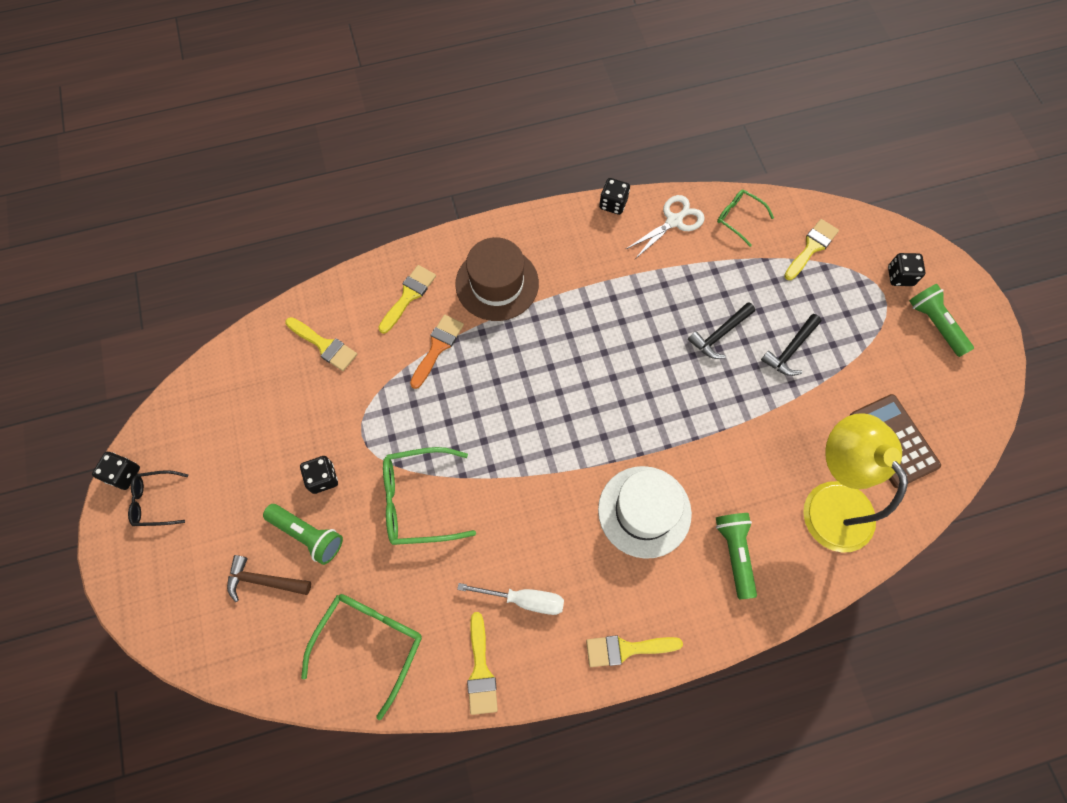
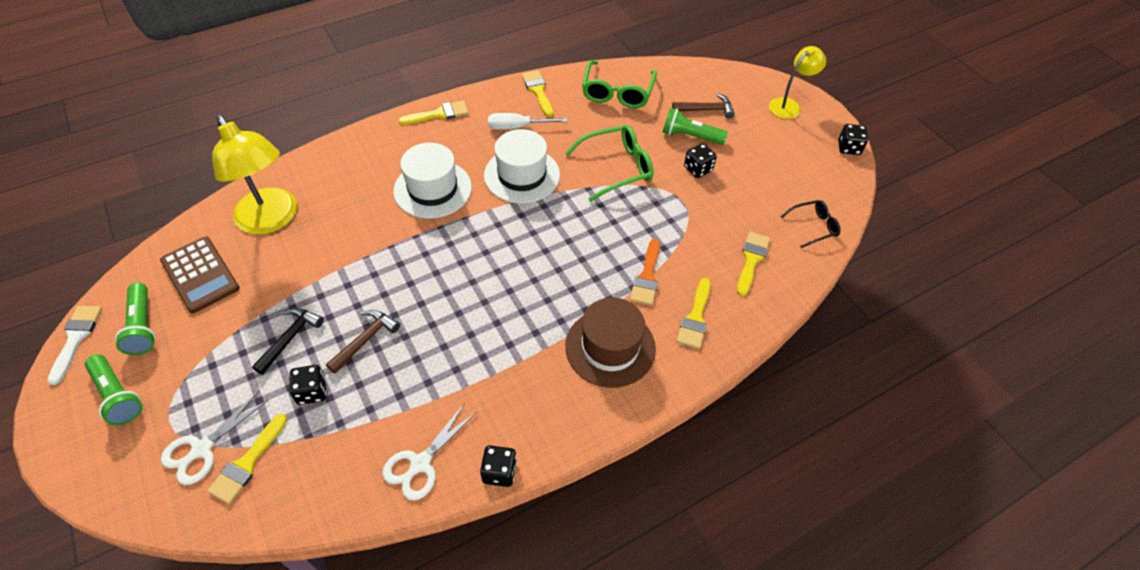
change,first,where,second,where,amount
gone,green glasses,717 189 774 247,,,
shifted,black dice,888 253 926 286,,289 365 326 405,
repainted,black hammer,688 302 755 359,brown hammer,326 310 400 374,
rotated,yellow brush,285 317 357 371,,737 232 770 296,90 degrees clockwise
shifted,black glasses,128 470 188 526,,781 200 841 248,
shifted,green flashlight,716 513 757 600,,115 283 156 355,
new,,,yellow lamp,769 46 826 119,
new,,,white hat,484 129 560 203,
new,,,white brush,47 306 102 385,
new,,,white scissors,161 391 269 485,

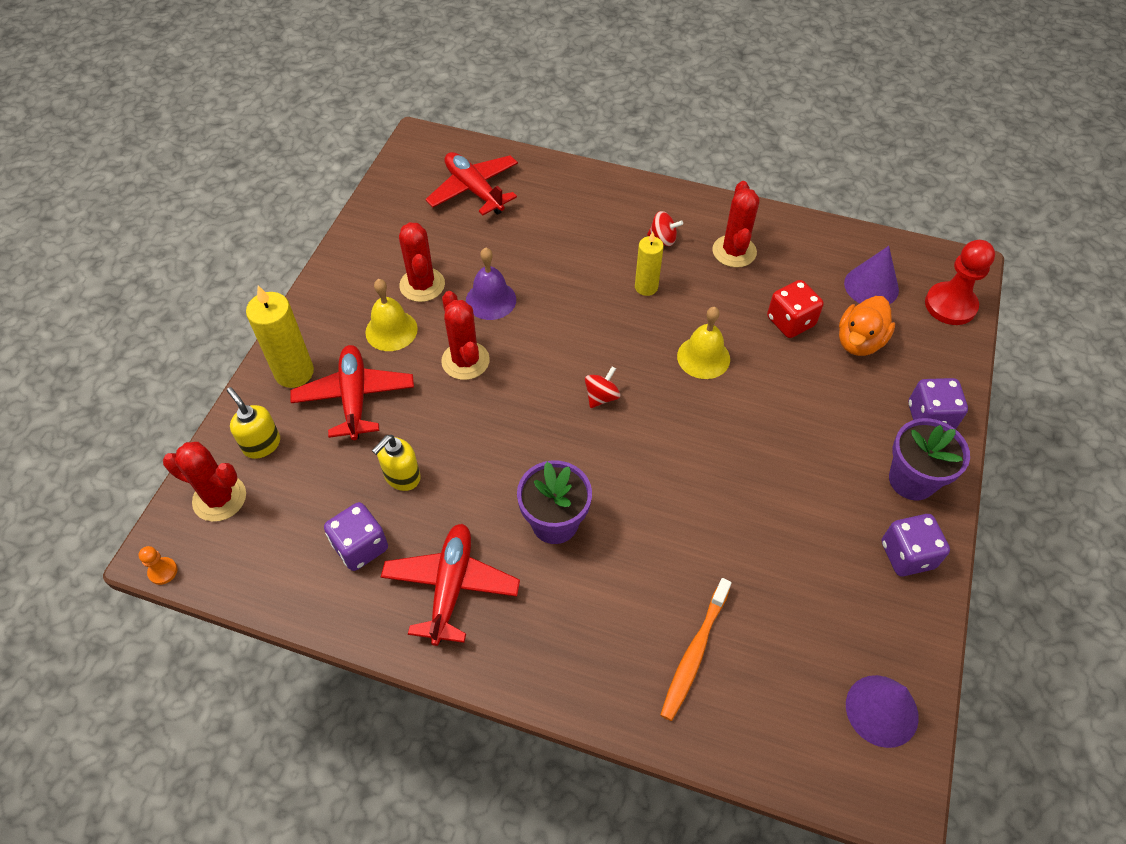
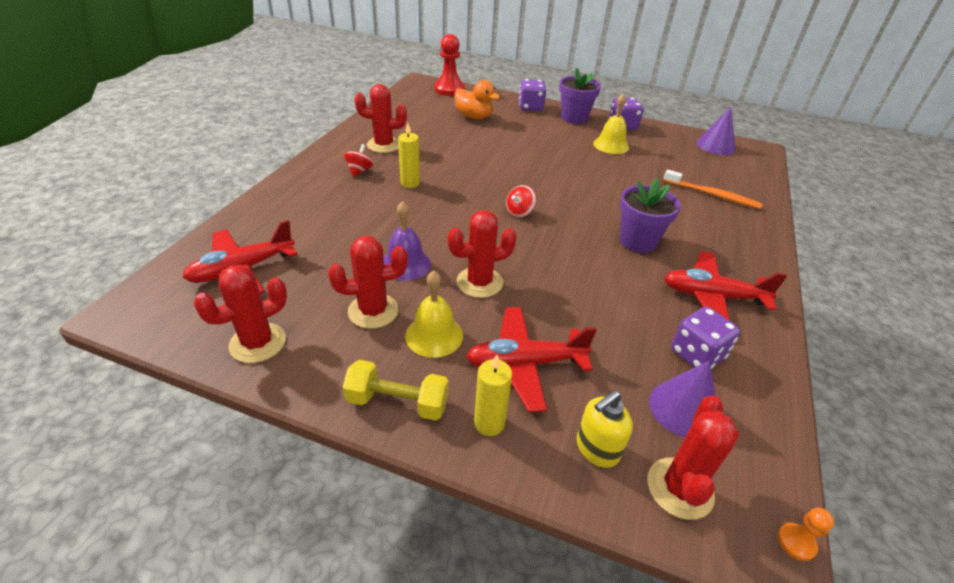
change,first,where,second,where,amount
shifted,purple cone,844 246 899 305,,649 361 716 437,
gone,red dice,767 280 824 338,,,
scaled,yellow candle,246 286 314 388,,474 355 512 436,x0.64
shifted,yellow bell,677 307 730 379,,593 93 629 154,
rotated,red spinning top,585 366 621 408,,506 185 536 217,90 degrees counterclockwise
gone,yellow soap dispenser,372 435 421 491,,,
new,,,red cactus,193 264 287 363,
new,,,yellow dumbbell,343 360 449 421,

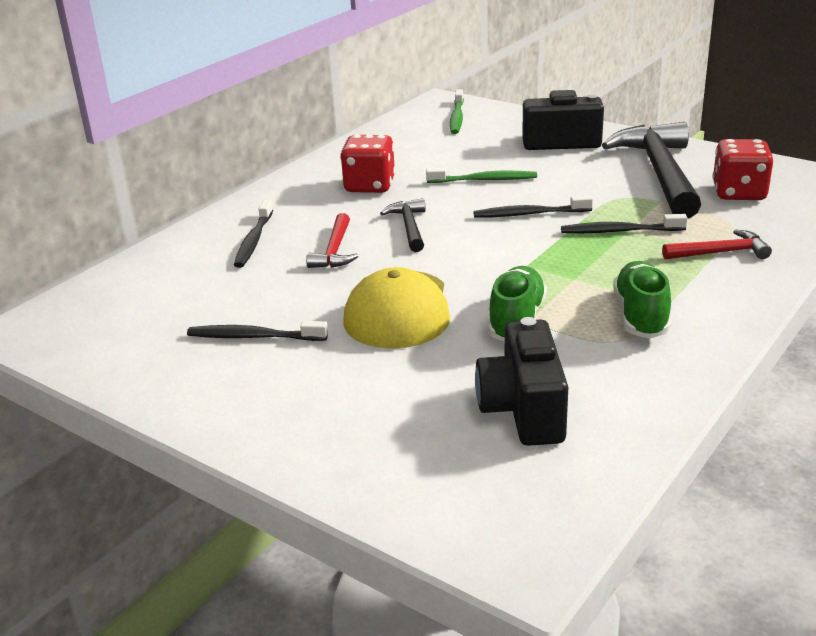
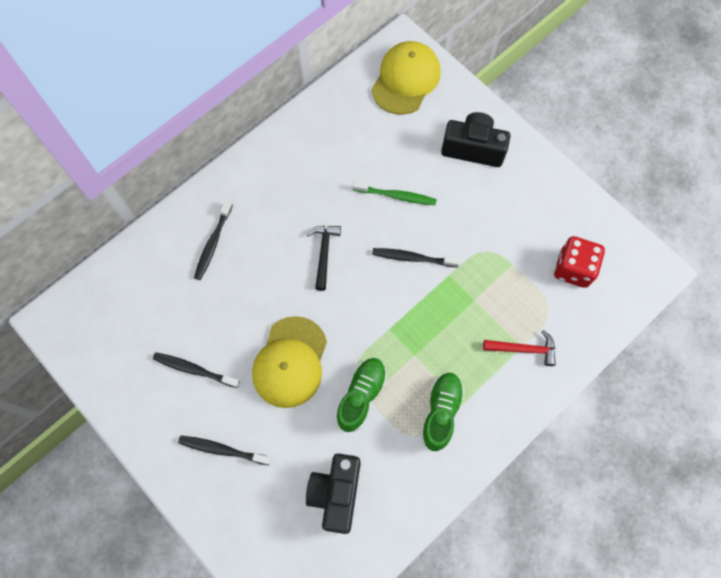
change,first,where,second,where,amount
swapped,green toothbrush,450 89 464 134,yellow cap,371 41 441 115,
gone,black hammer,602 122 701 219,,,
gone,red dice,340 135 395 193,,,
gone,red hammer,306 213 358 268,,,
shifted,black toothbrush,561 214 687 233,,178 436 271 465,

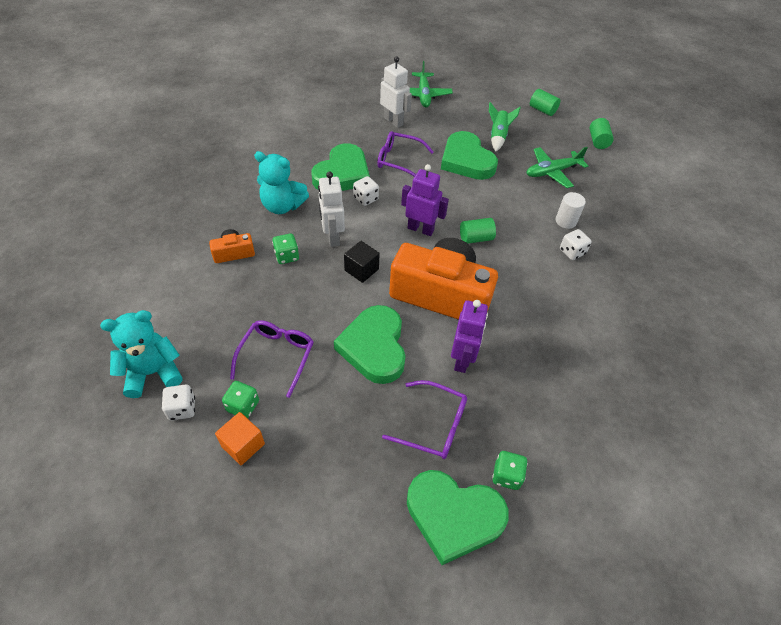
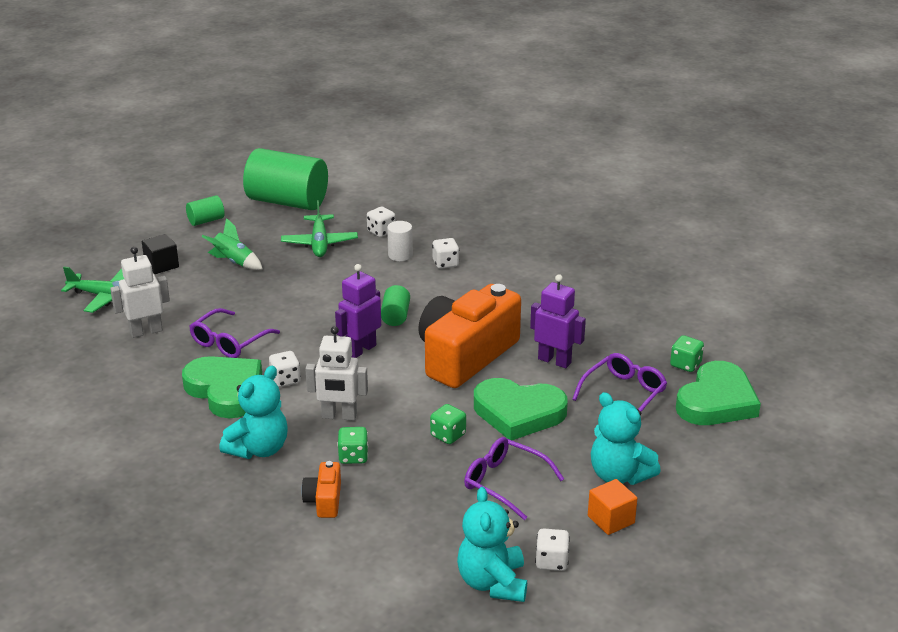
change,first,where,second,where,amount
scaled,green cylinder,590 118 614 149,,243 148 328 210,x2.24
gone,green heart,441 131 498 180,,,
shifted,black cube,344 241 380 283,,142 234 179 274,
shifted,green dice,222 381 259 419,,430 404 466 444,
new,,,white dice,367 207 395 237,
new,,,turquoise teddy bear,591 392 661 485,

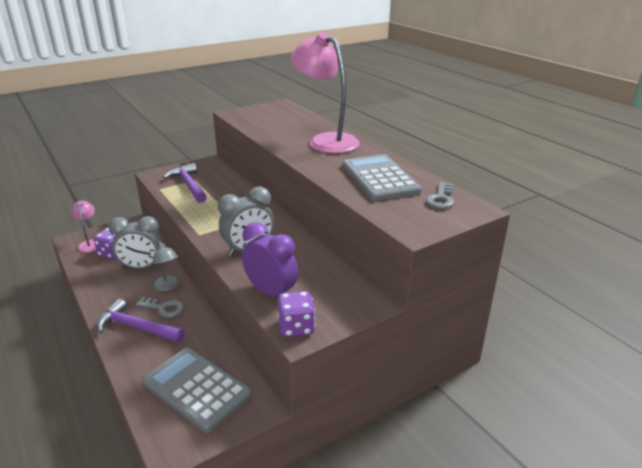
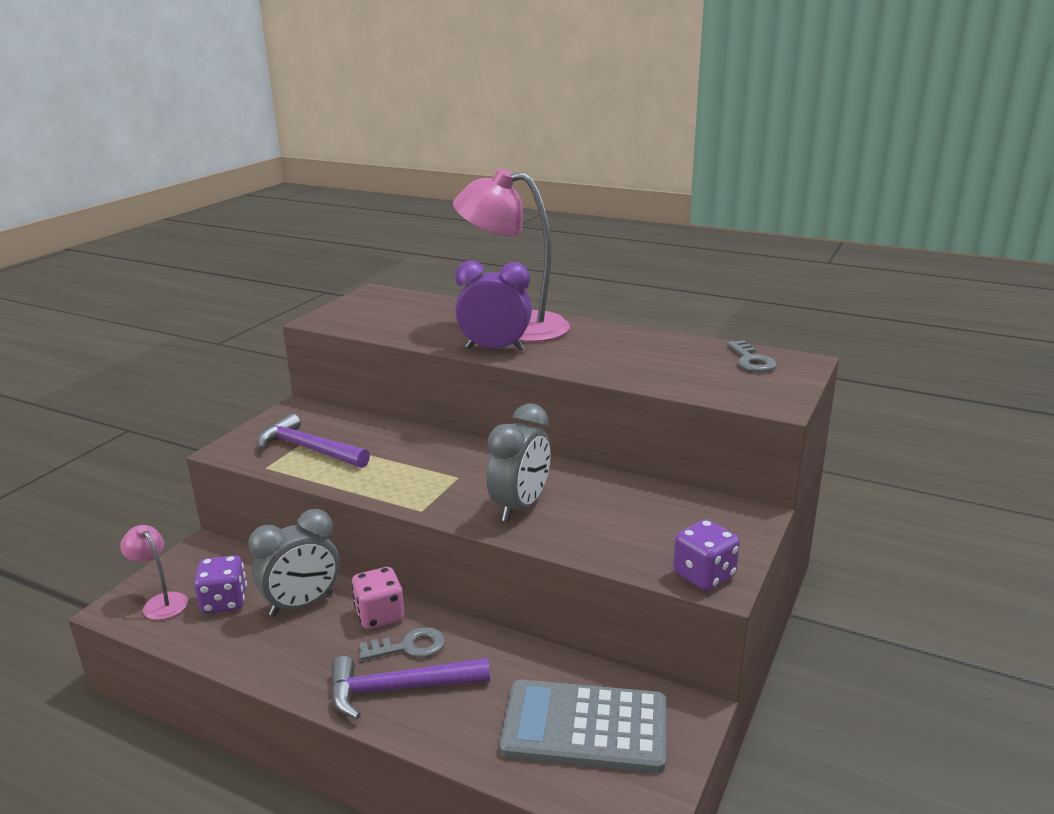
change,first,where,second,where,amount
gone,grey calculator,342 154 422 201,,,
shifted,purple clock,242 222 298 296,,455 261 532 351,
swapped,grey lamp,153 241 179 291,pink dice,351 567 404 629,

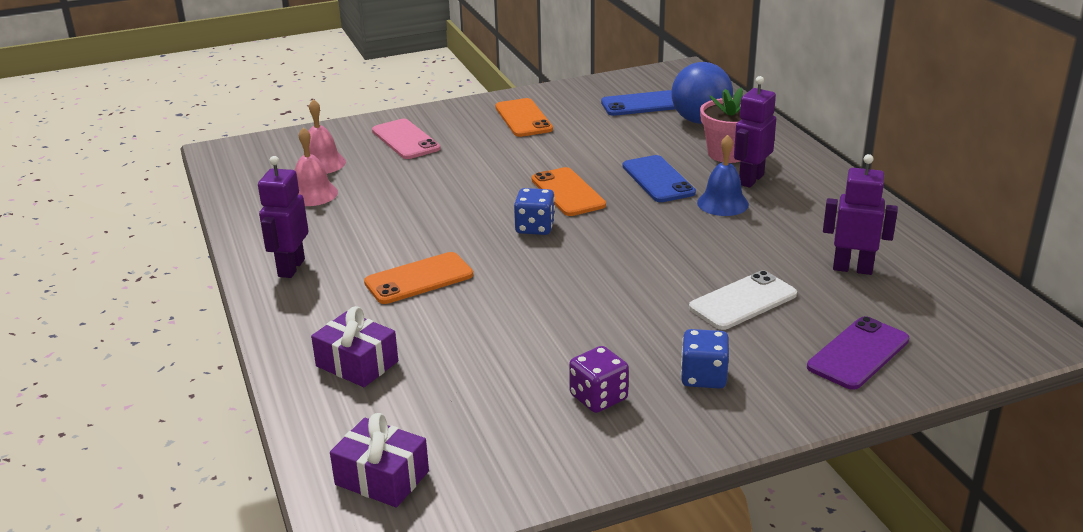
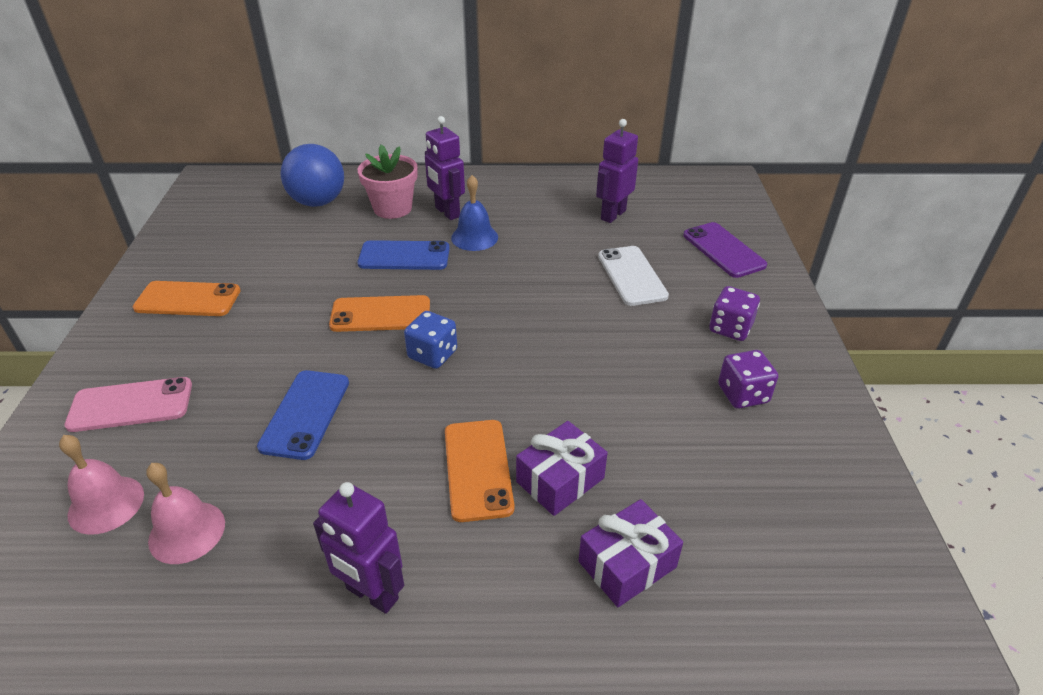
change,first,where,second,where,amount
shifted,blue phone,601 90 676 116,,257 370 349 460,
repainted,blue dice,681 329 729 389,purple dice,709 286 760 341,
shifted,purple gift,330 413 429 508,,516 421 608 516,

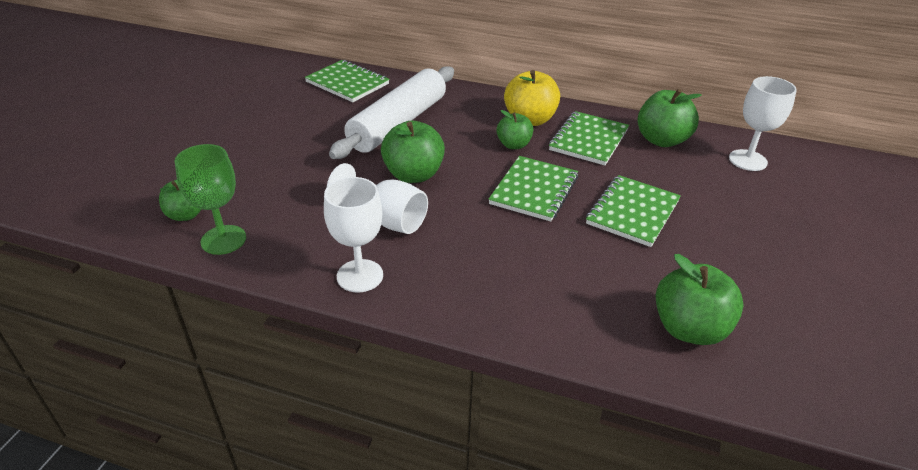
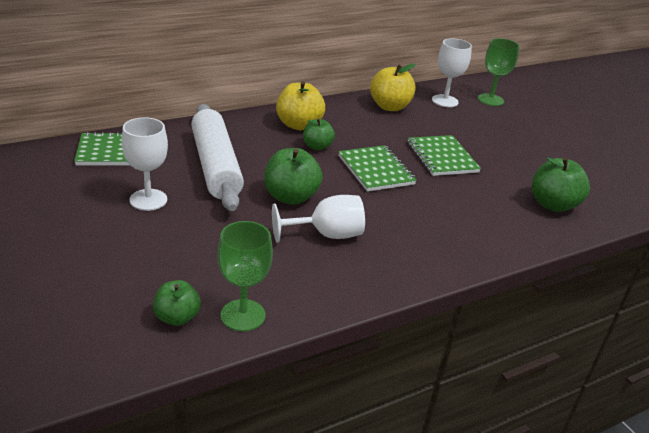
change,first,where,second,where,amount
repainted,green apple,637 89 702 147,yellow apple,370 64 416 111,
gone,green notebook,549 111 629 165,,,
shifted,white goblet,324 177 383 293,,122 117 168 211,
new,,,green goblet,478 38 519 106,

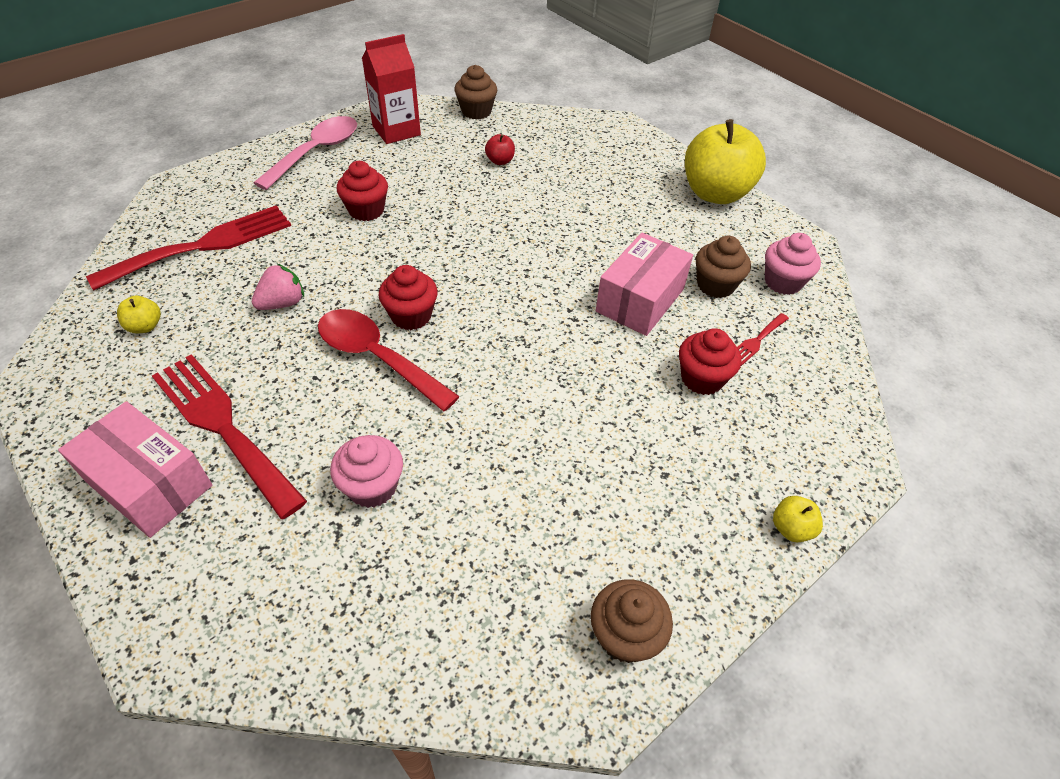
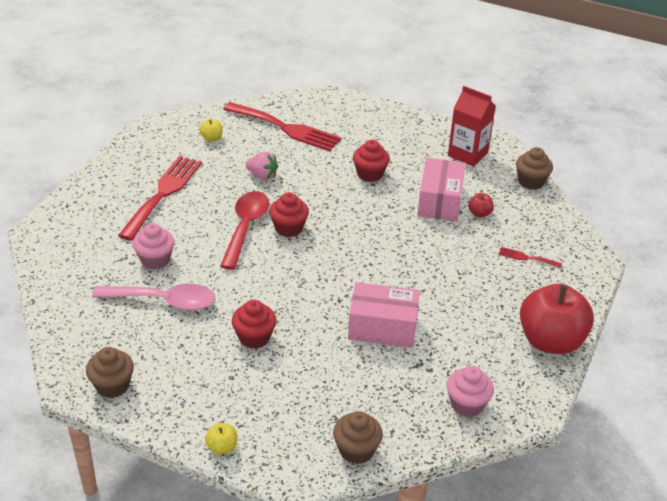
change,first,where,second,where,amount
shifted,pink spoon,254 116 357 190,,92 284 215 311,
repainted,yellow apple,685 119 766 204,red apple,520 284 594 354,
shifted,brown cupcake,696 236 751 298,,333 411 383 464,
shifted,red fork,737 313 789 366,,498 247 562 268,
shifted,red cupcake,679 328 741 395,,232 300 276 349,
shifted,pink box,58 401 213 538,,417 158 466 222,

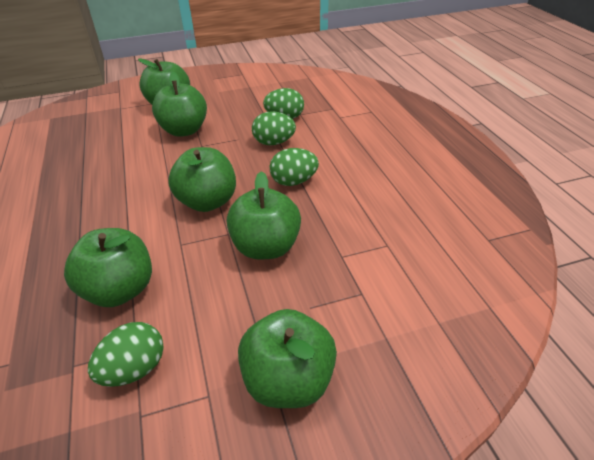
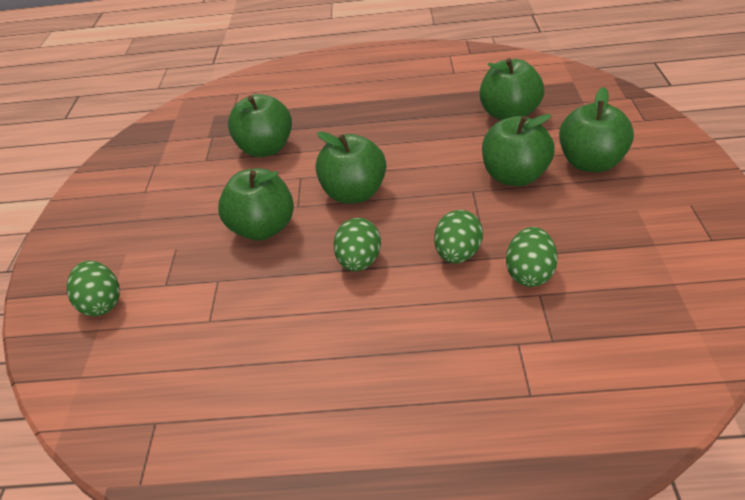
change,first,where,second,where,amount
shifted,green apple,238 309 337 408,,480 58 544 120,
shifted,green egg,88 322 164 387,,67 261 120 316,

